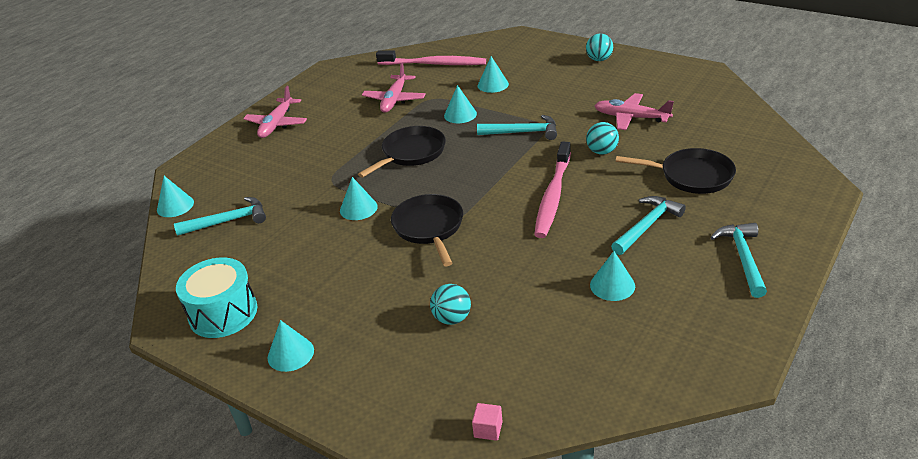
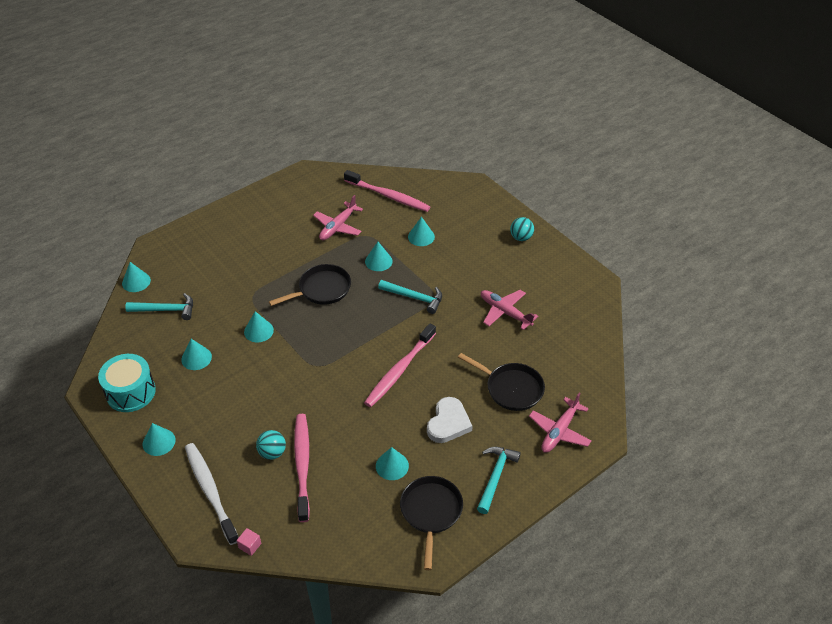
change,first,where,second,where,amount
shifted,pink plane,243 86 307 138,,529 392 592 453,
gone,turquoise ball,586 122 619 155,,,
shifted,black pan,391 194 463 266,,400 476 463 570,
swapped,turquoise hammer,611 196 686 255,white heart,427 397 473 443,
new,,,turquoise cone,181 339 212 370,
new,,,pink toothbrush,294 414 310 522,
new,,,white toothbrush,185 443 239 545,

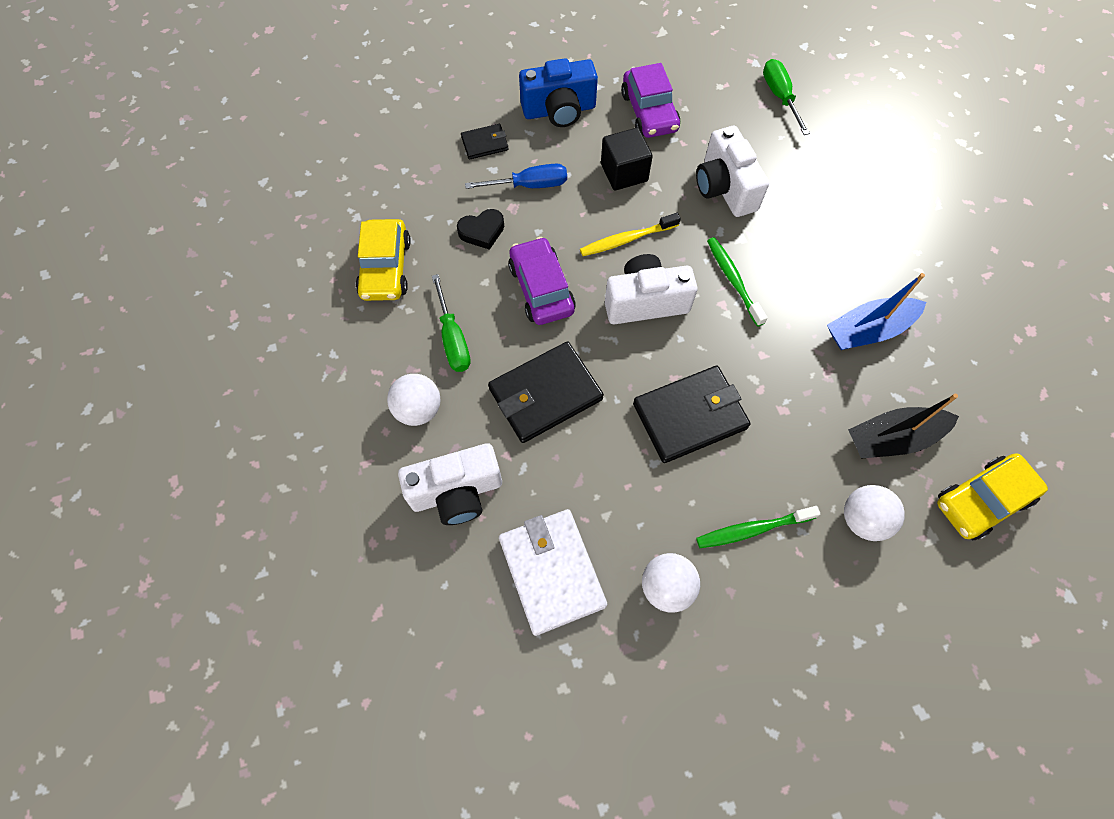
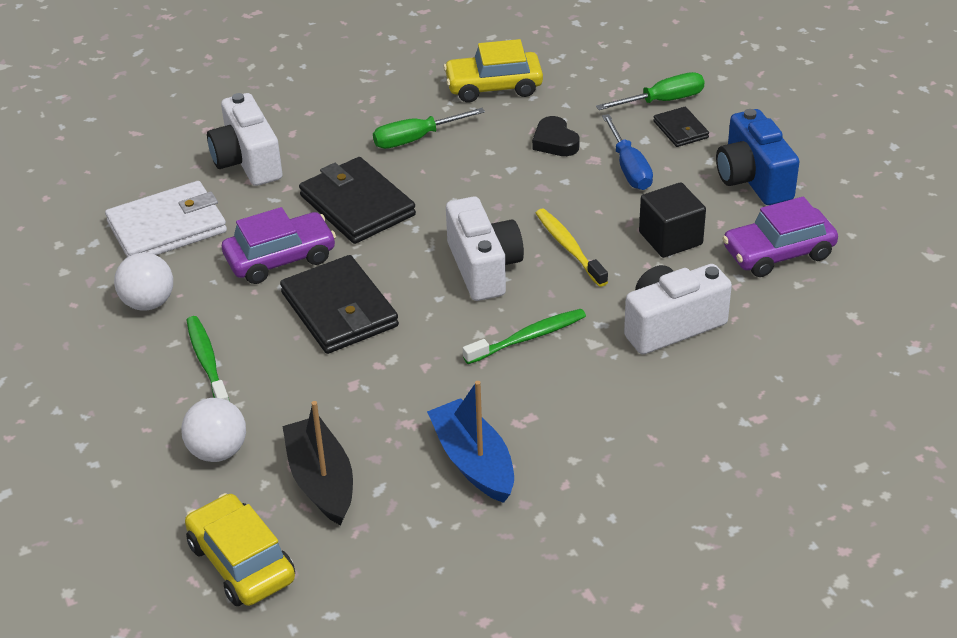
change,first,where,second,where,amount
shifted,green screwdriver,763 59 810 135,,596 72 705 110,
shifted,purple car,508 237 576 325,,222 207 336 284,
gone,white ball,387 374 441 426,,,

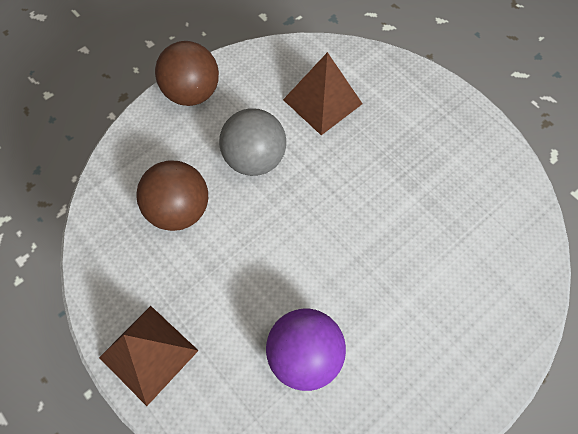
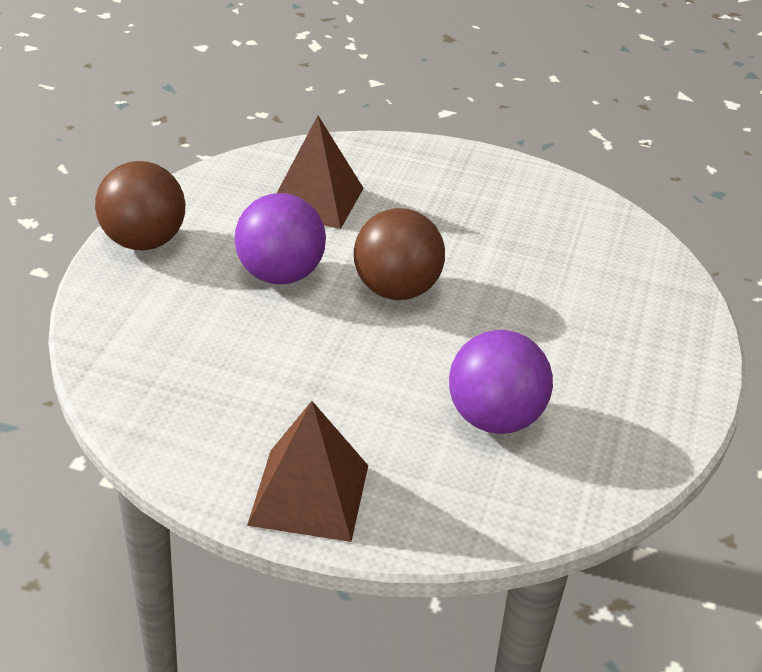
change,first,where,second,where,amount
repainted,grey ball,219 108 286 176,purple ball,234 193 326 284,
shifted,brown ball,136 160 208 231,,354 208 445 300,

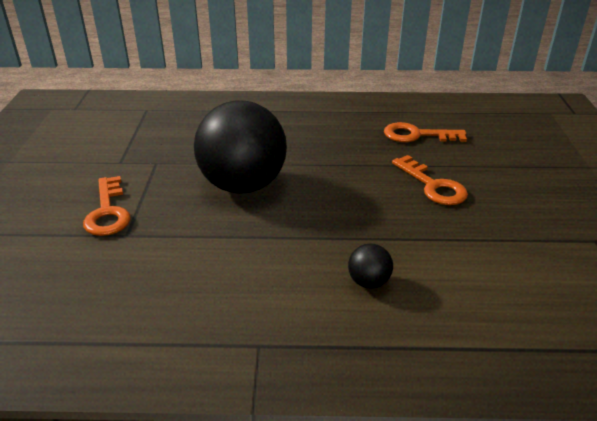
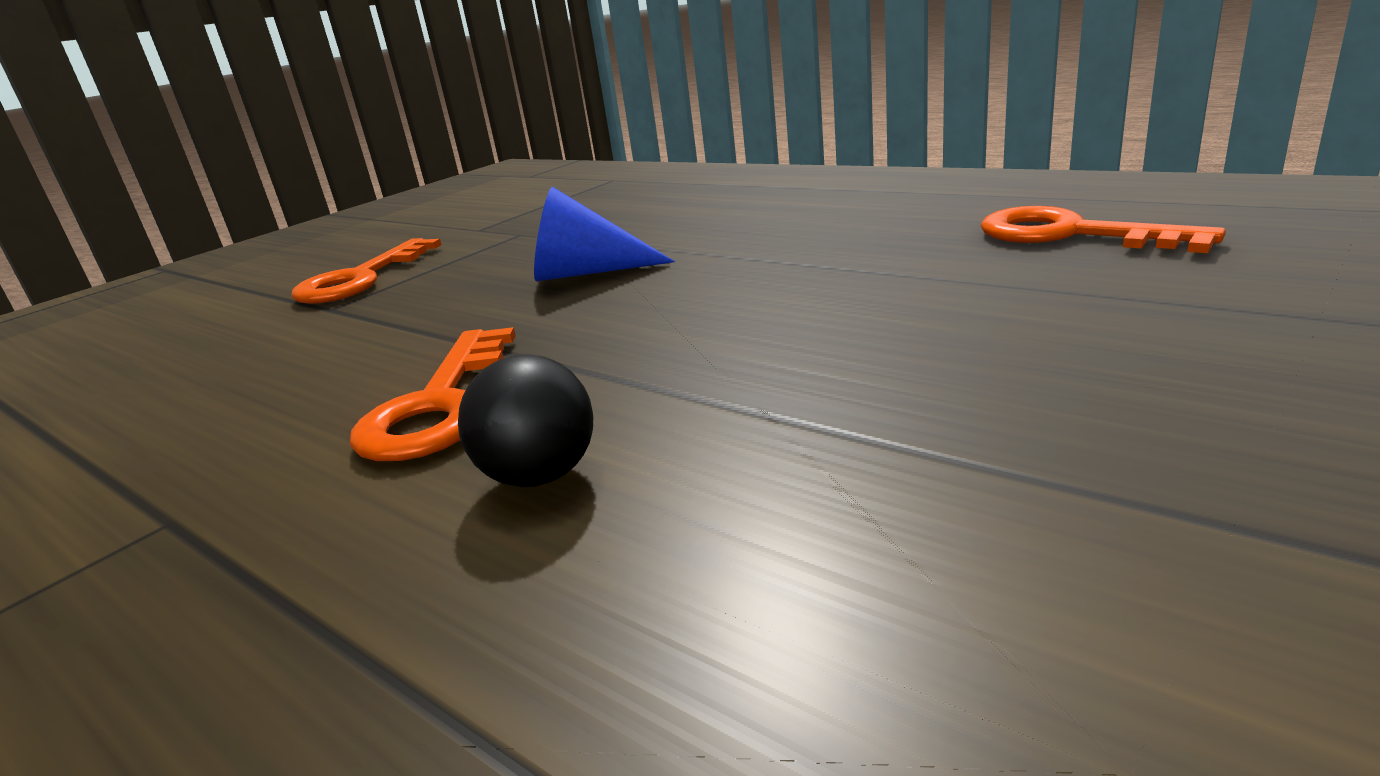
change,first,where,second,where,amount
swapped,black ball,194 100 287 194,blue cone,534 187 675 282,
shifted,orange key,392 155 468 205,,350 327 516 461,

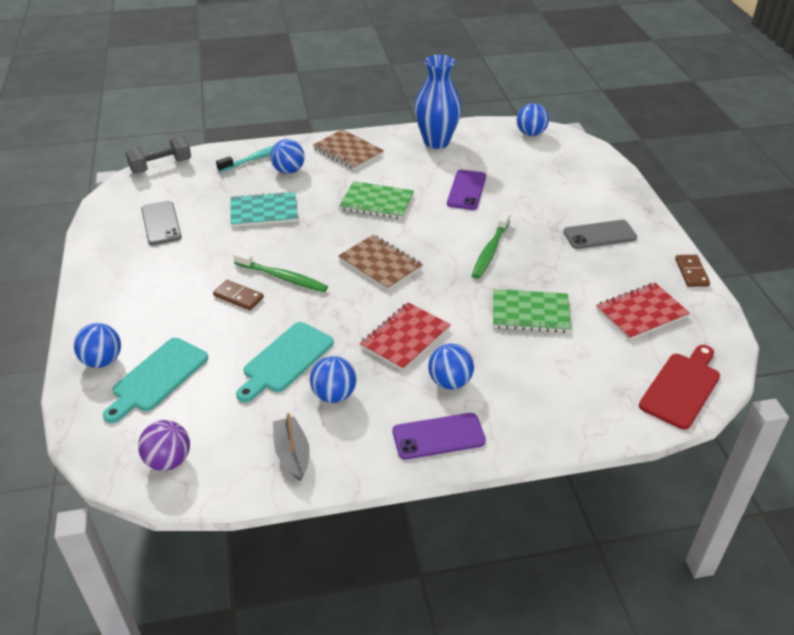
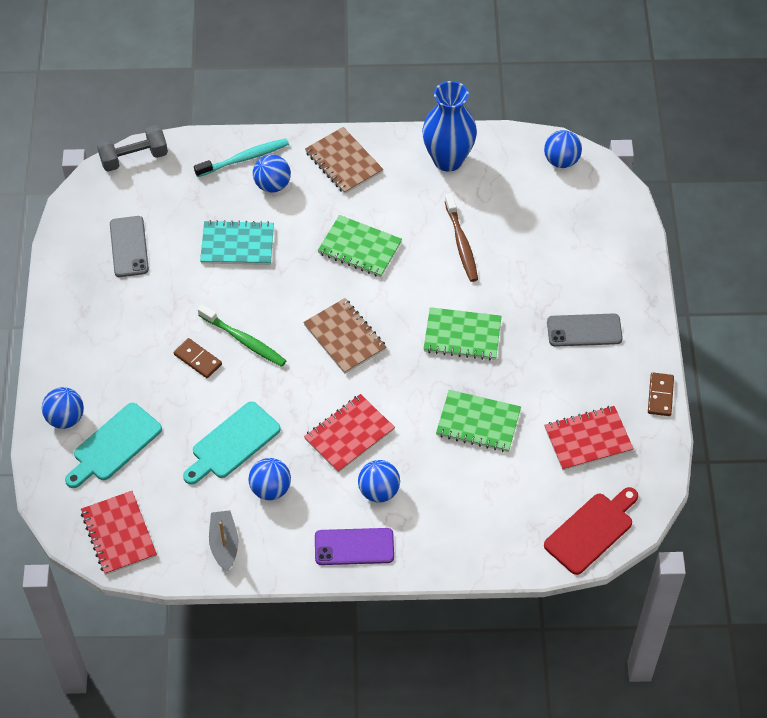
change,first,where,second,where,amount
swapped,purple phone,447 170 486 210,brown toothbrush,445 194 478 282,
swapped,green toothbrush,472 212 510 279,green notebook,424 307 502 360,
swapped,purple ball,138 420 190 471,red notebook,81 491 157 575,

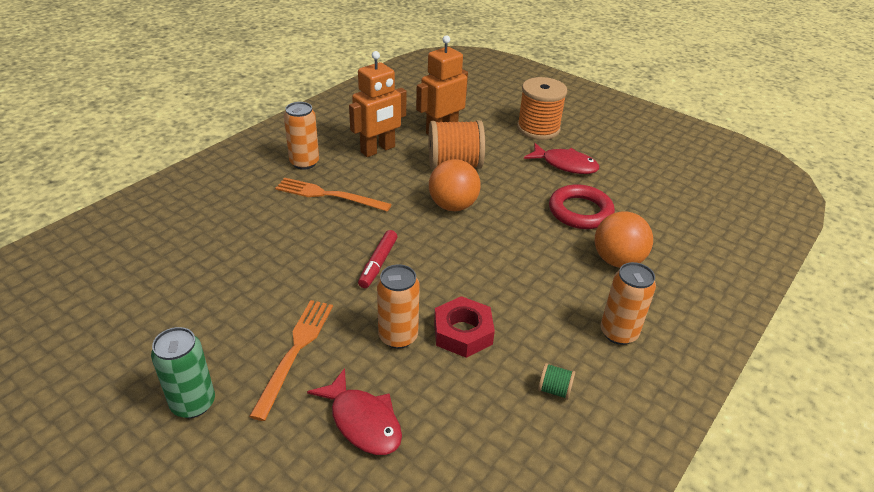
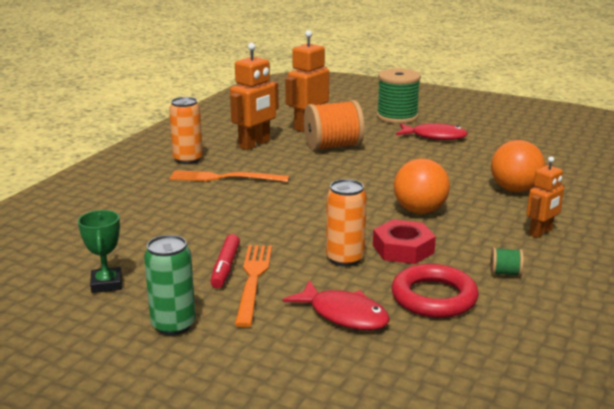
change,first,where,second,where,amount
repainted,orange spool,517 77 567 140,green spool,377 69 421 124,
shifted,orange ball,429 159 481 211,,394 158 450 214,
shifted,red ring,549 184 615 229,,392 264 479 318,
shifted,red marker,358 230 397 288,,211 234 240 288,
swapped,orange can,601 262 656 345,orange robot,526 156 564 238,
new,,,green trophy,78 210 122 293,

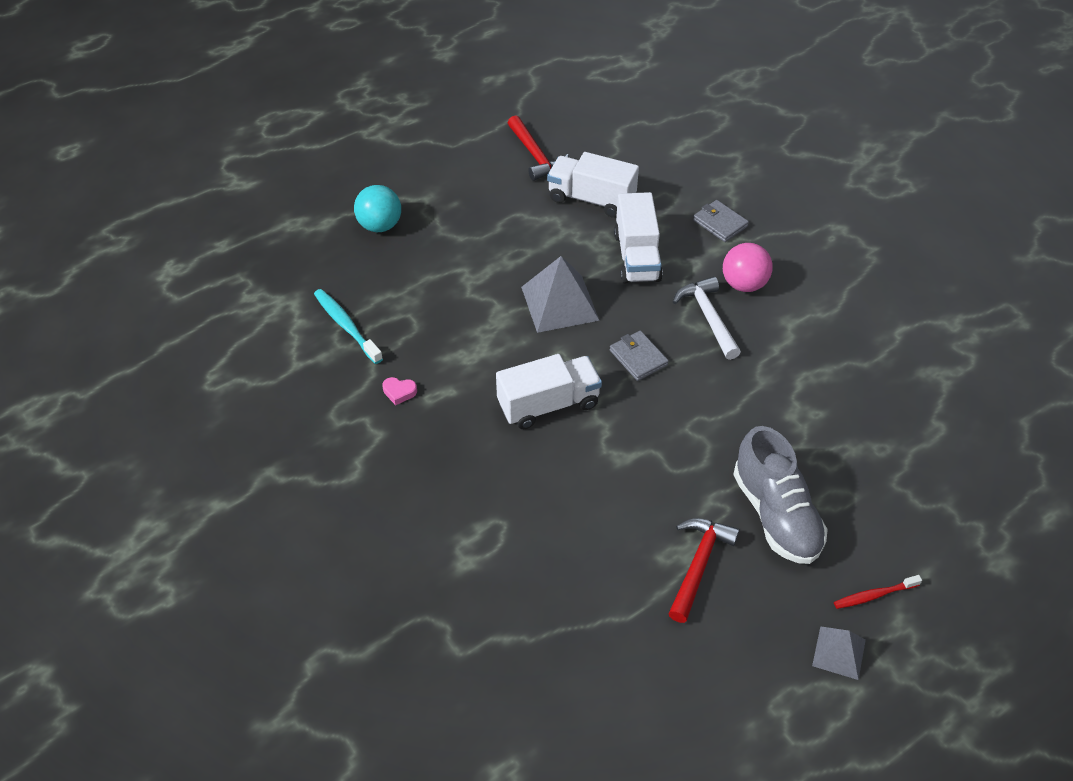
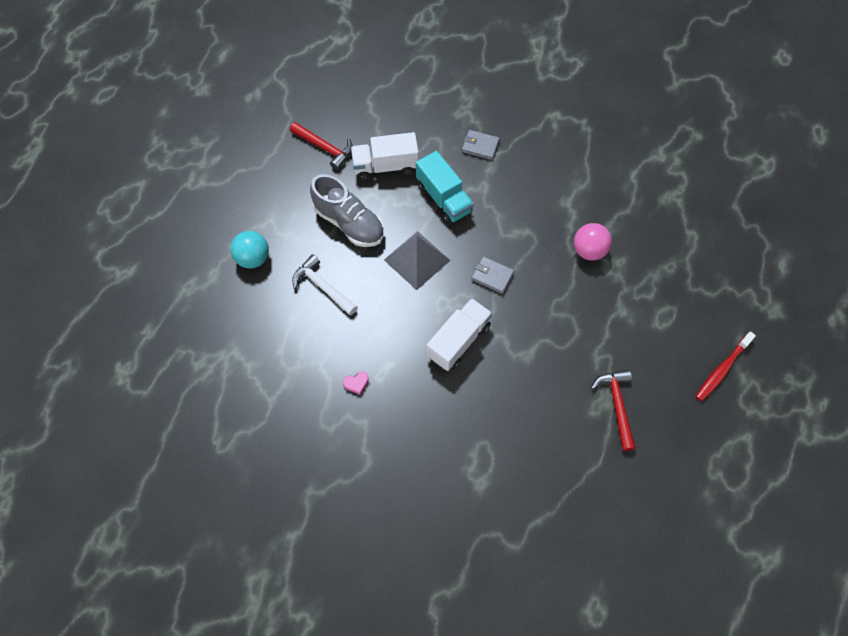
change,first,where,second,where,amount
repainted,white truck,614 192 663 284,turquoise truck,416 151 474 224,
shifted,pink ball,723 243 773 292,,574 223 612 261,
shifted,white hammer,673 276 741 360,,292 254 358 316,
gone,turquoise toothbrush,314 289 383 364,,,
shifted,grey shoe,733 426 828 564,,310 174 384 247,
scaled,red toothbrush,834 575 922 609,,696 332 756 401,x1.50
gone,grey pyramid,812 626 866 680,,,

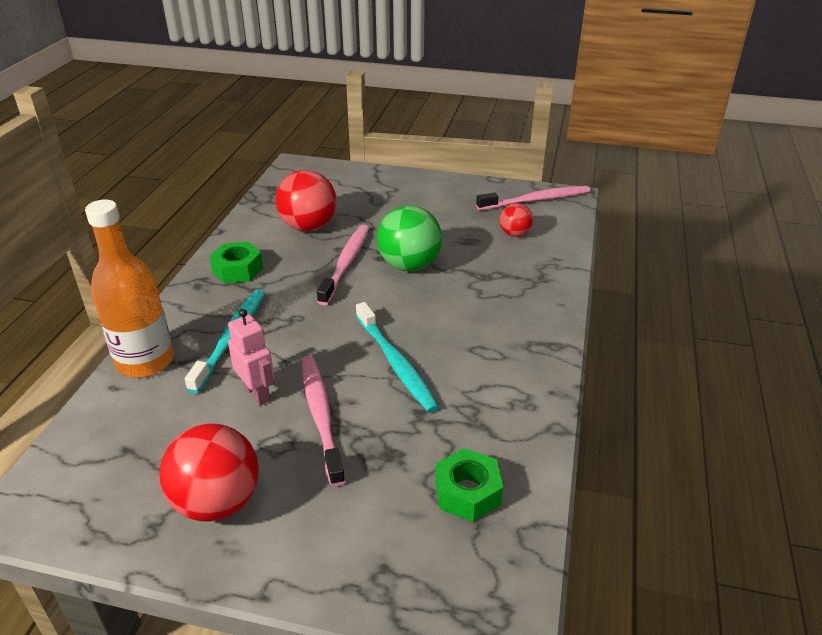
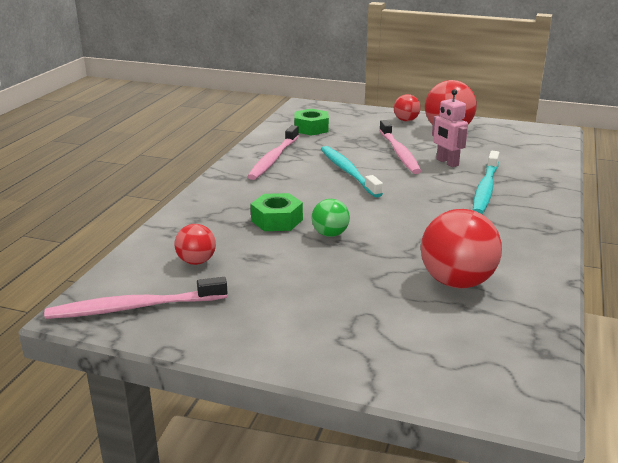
change,first,where,second,where,amount
gone,orange bottle,85 200 174 378,,,
scaled,green ball,377 205 442 271,,312 199 350 237,x0.55
shifted,pink toothbrush,317 225 369 305,,247 125 299 180,
shifted,green nut,209 242 263 283,,251 193 303 231,
new,,,red ball,394 94 421 121,

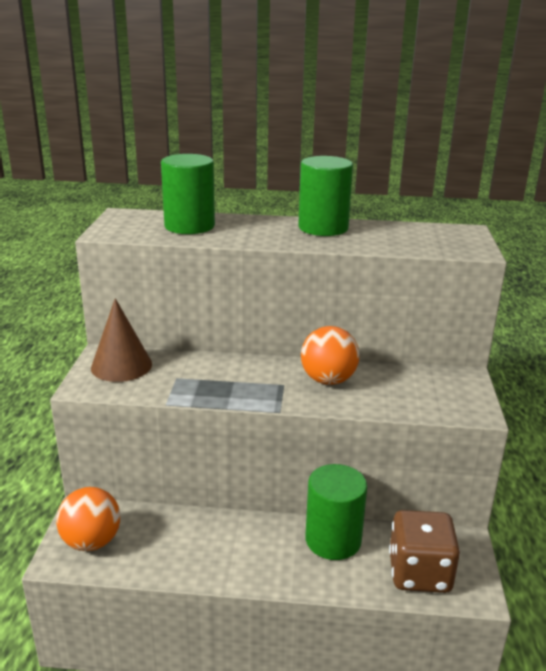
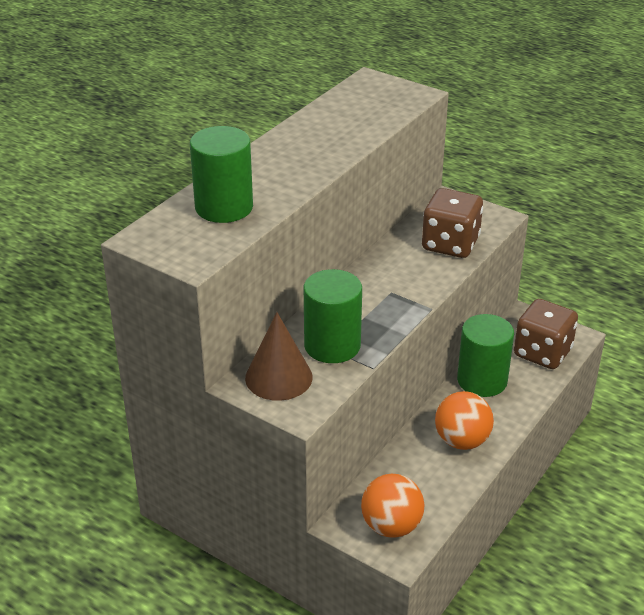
change,first,where,second,where,amount
shifted,green cylinder,298 156 353 236,,304 269 362 363,
shifted,orange ball,301 326 360 385,,435 391 494 450,
new,,,brown dice,422 188 483 258,

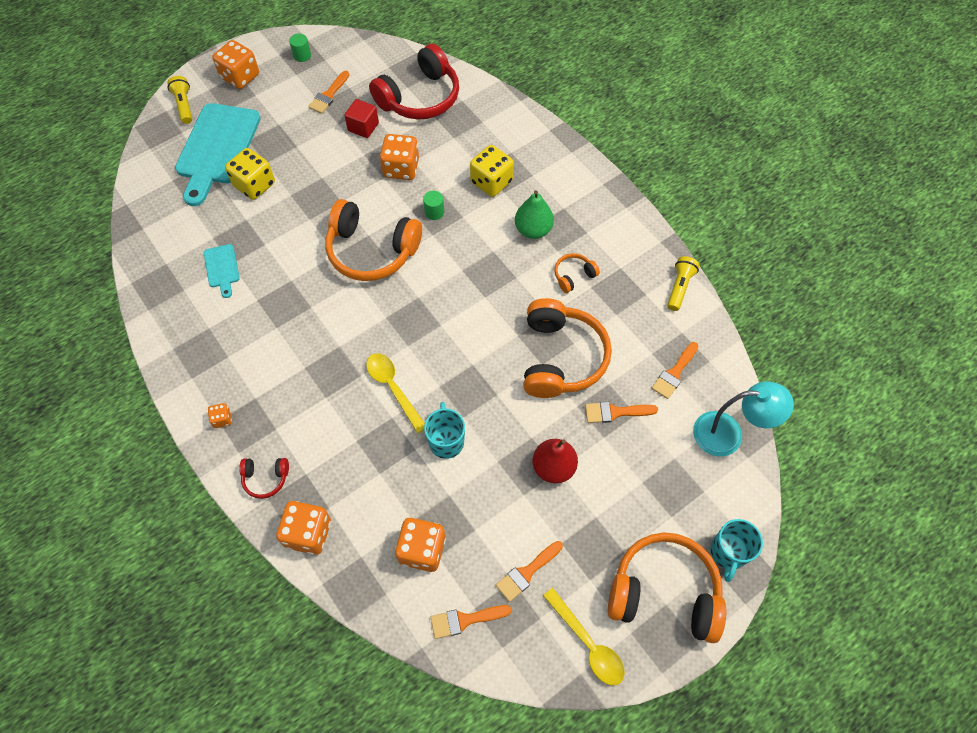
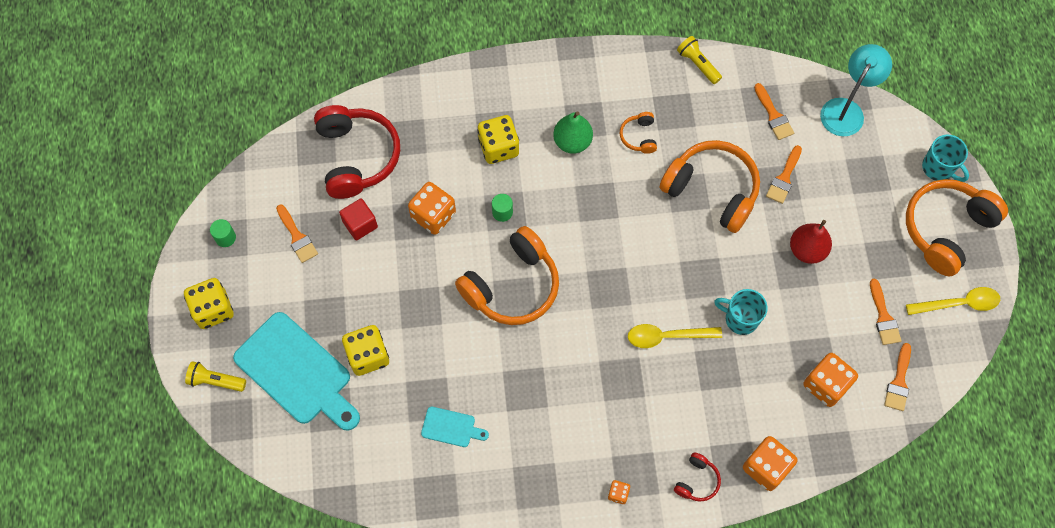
change,first,where,second,where,amount
repainted,orange dice,212 40 259 89,yellow dice,184 278 234 329,

